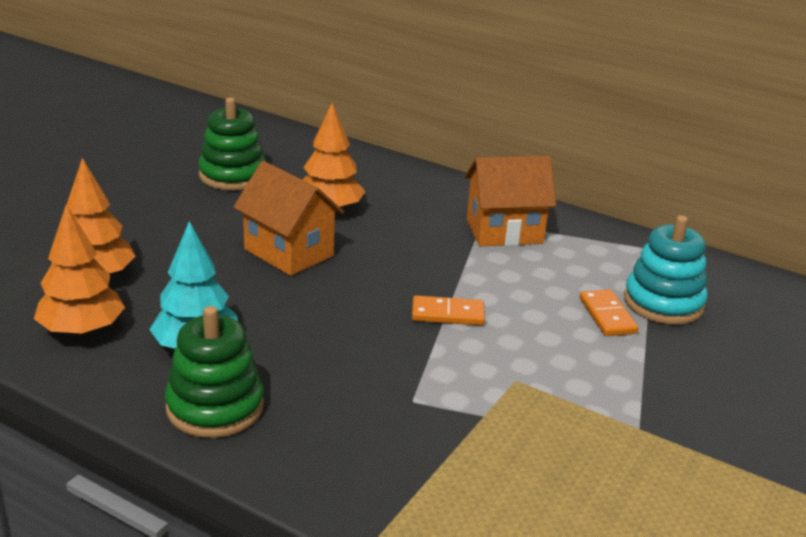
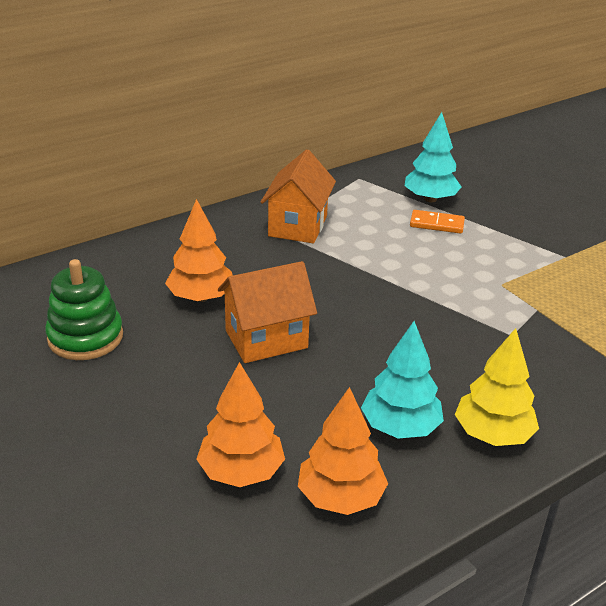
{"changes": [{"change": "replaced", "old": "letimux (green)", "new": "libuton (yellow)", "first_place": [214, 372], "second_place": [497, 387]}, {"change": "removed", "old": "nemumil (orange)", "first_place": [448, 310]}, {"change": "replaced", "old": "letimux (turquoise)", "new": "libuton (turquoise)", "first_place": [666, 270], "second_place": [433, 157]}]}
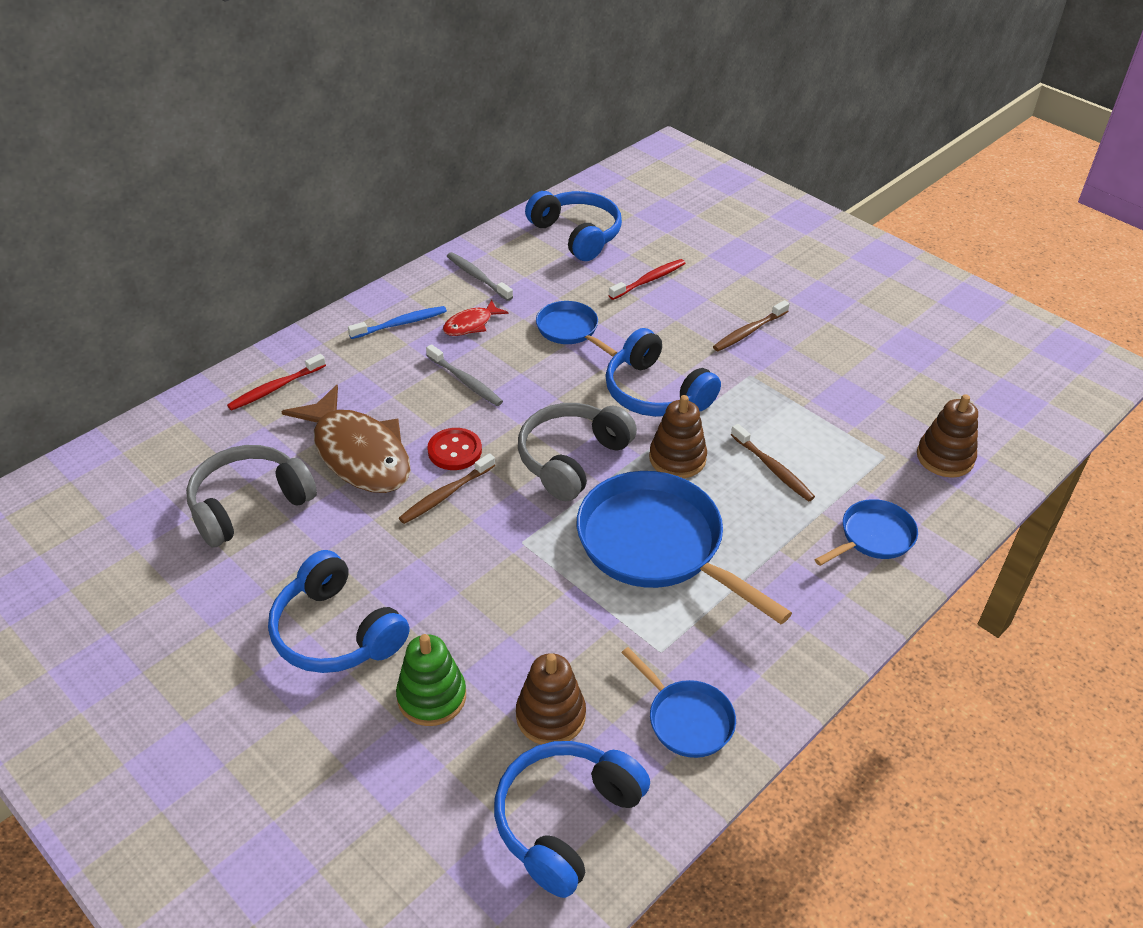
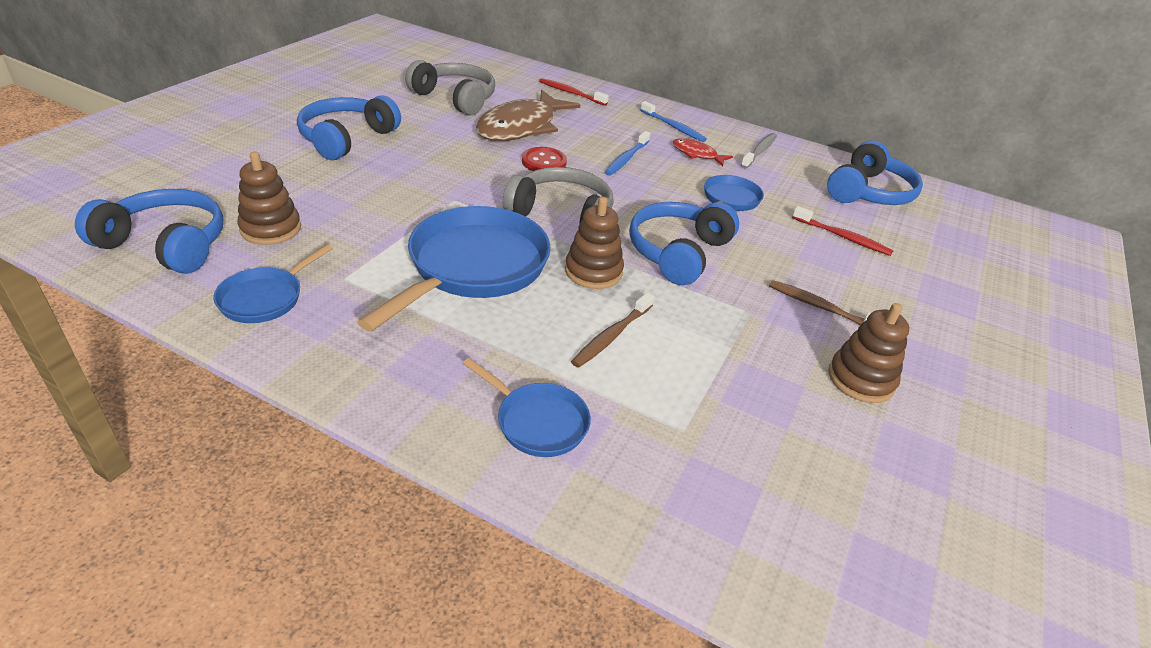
{"changes": [{"change": "removed", "old": "letimux (green)", "first_place": [431, 680]}, {"change": "removed", "old": "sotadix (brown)", "first_place": [447, 488]}, {"change": "recoloured", "old": "sotadix (grey)", "new": "sotadix (blue)", "first_place": [464, 375], "second_place": [627, 153]}, {"change": "moved", "old": "letimux (brown)", "first_place": [947, 436], "second_place": [869, 353]}]}
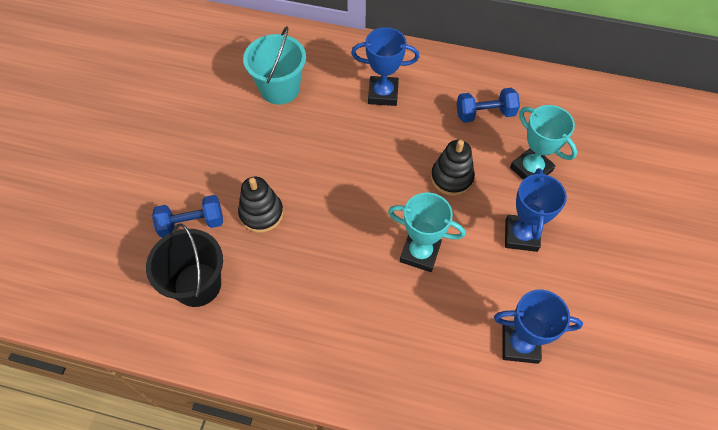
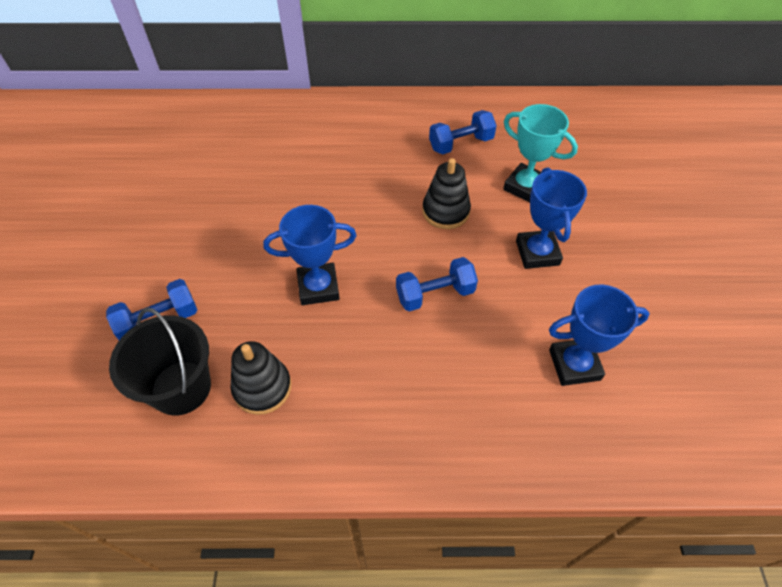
{"changes": [{"change": "moved", "old": "letimux (black)", "first_place": [260, 205], "second_place": [261, 378]}, {"change": "removed", "old": "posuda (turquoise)", "first_place": [274, 65]}, {"change": "moved", "old": "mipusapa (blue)", "first_place": [385, 66], "second_place": [310, 255]}, {"change": "replaced", "old": "mipusapa (turquoise)", "new": "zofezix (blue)", "first_place": [426, 232], "second_place": [437, 284]}]}
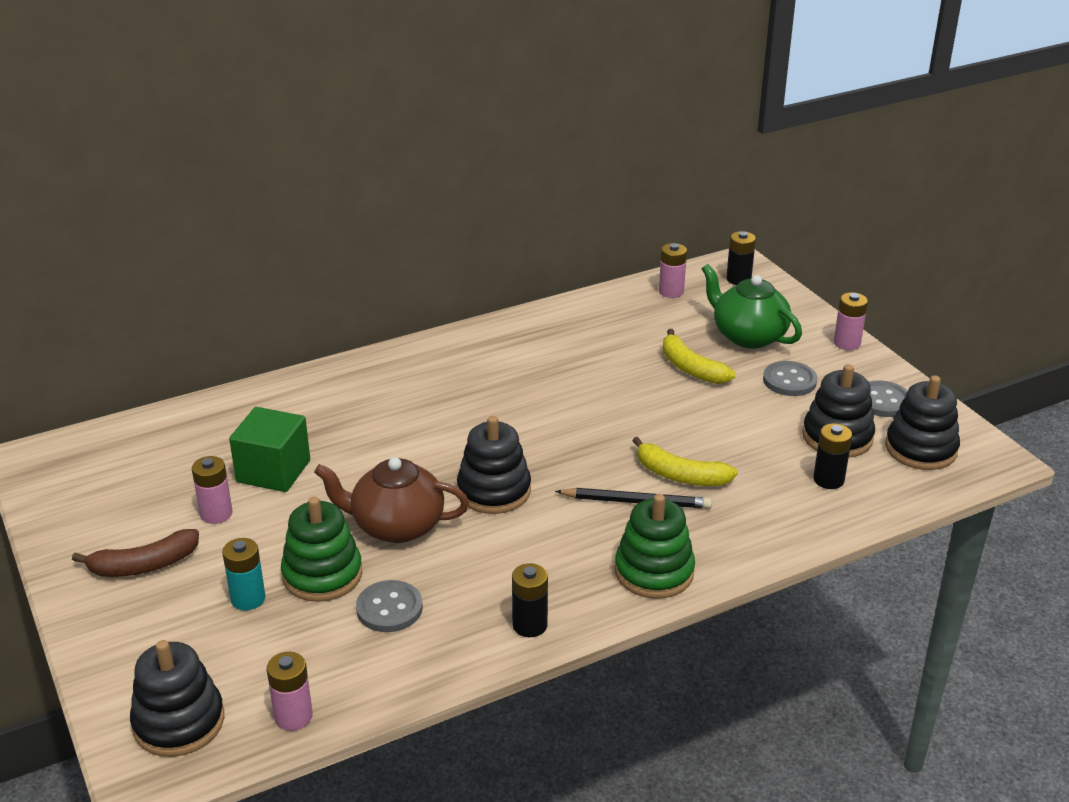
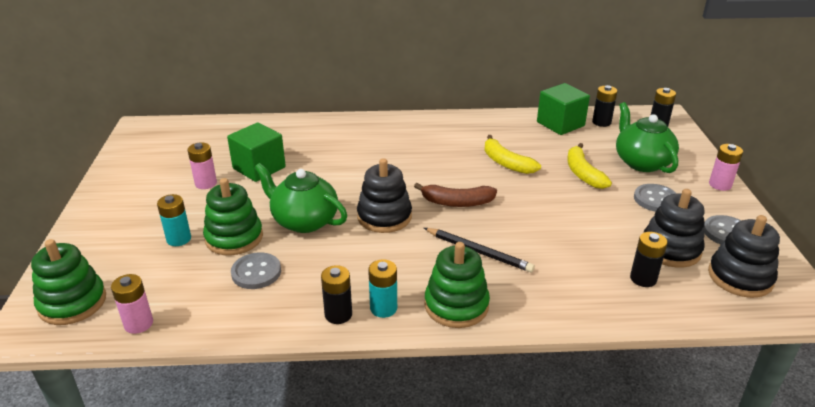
{"changes": [{"change": "moved", "old": "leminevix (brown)", "first_place": [135, 553], "second_place": [455, 195]}, {"change": "recoloured", "old": "letimux (black)", "new": "letimux (green)", "first_place": [177, 698], "second_place": [68, 282]}, {"change": "recoloured", "old": "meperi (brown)", "new": "meperi (green)", "first_place": [391, 500], "second_place": [300, 198]}, {"change": "moved", "old": "leminevix (yellow)", "first_place": [685, 461], "second_place": [512, 154]}, {"change": "recoloured", "old": "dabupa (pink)", "new": "dabupa (black)", "first_place": [673, 270], "second_place": [604, 106]}, {"change": "added", "new": "dabupa (turquoise)", "second_place": [382, 288]}, {"change": "added", "new": "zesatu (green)", "second_place": [563, 109]}]}
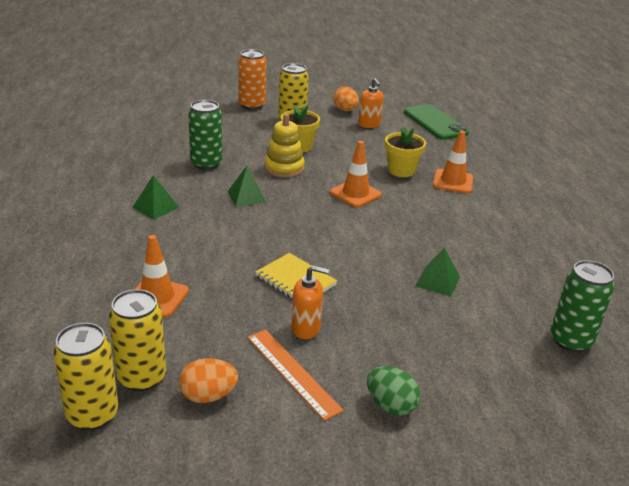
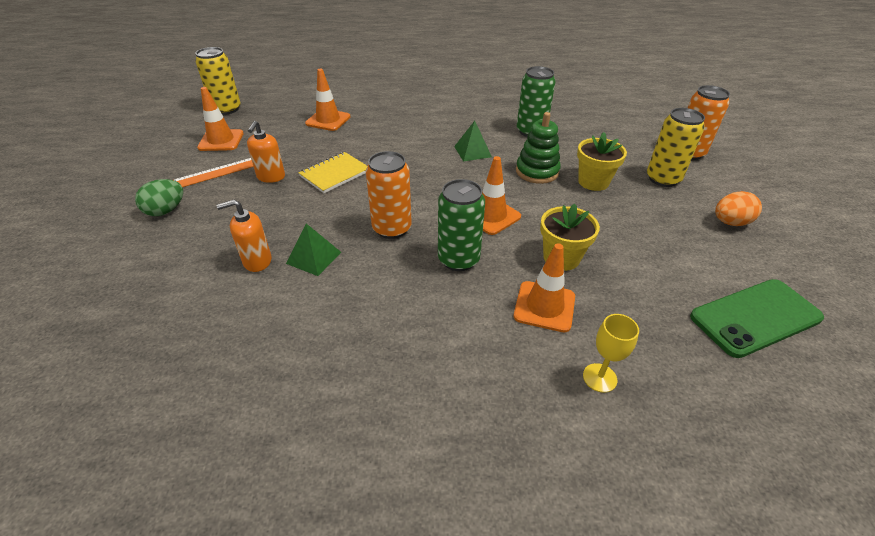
{"changes": [{"change": "removed", "old": "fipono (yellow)", "first_place": [137, 340]}, {"change": "removed", "old": "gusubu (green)", "first_place": [156, 197]}, {"change": "replaced", "old": "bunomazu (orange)", "new": "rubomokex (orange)", "first_place": [208, 380], "second_place": [220, 119]}, {"change": "recoloured", "old": "letimux (yellow)", "new": "letimux (green)", "first_place": [284, 146], "second_place": [538, 148]}, {"change": "moved", "old": "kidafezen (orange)", "first_place": [371, 103], "second_place": [244, 236]}, {"change": "moved", "old": "fipono (green)", "first_place": [582, 306], "second_place": [461, 225]}, {"change": "added", "new": "fipono (orange)", "second_place": [389, 195]}, {"change": "added", "new": "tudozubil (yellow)", "second_place": [611, 353]}]}
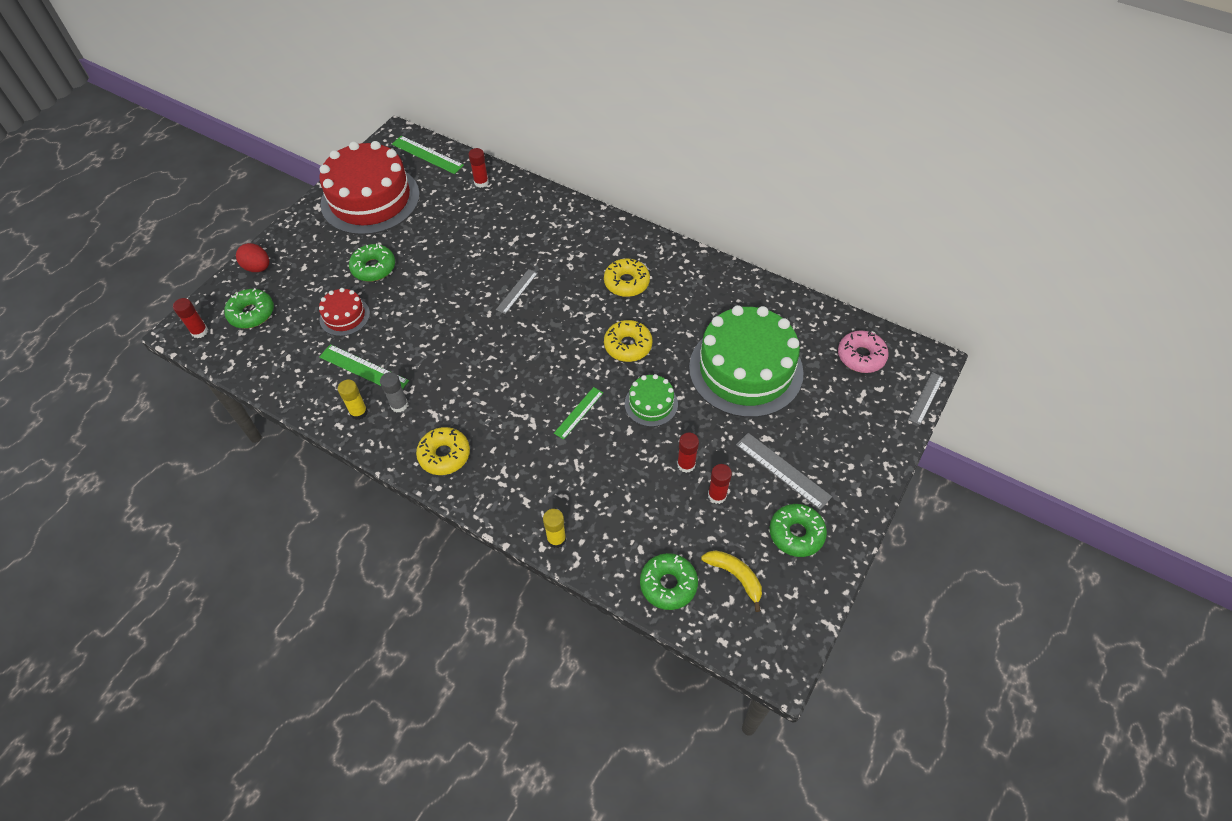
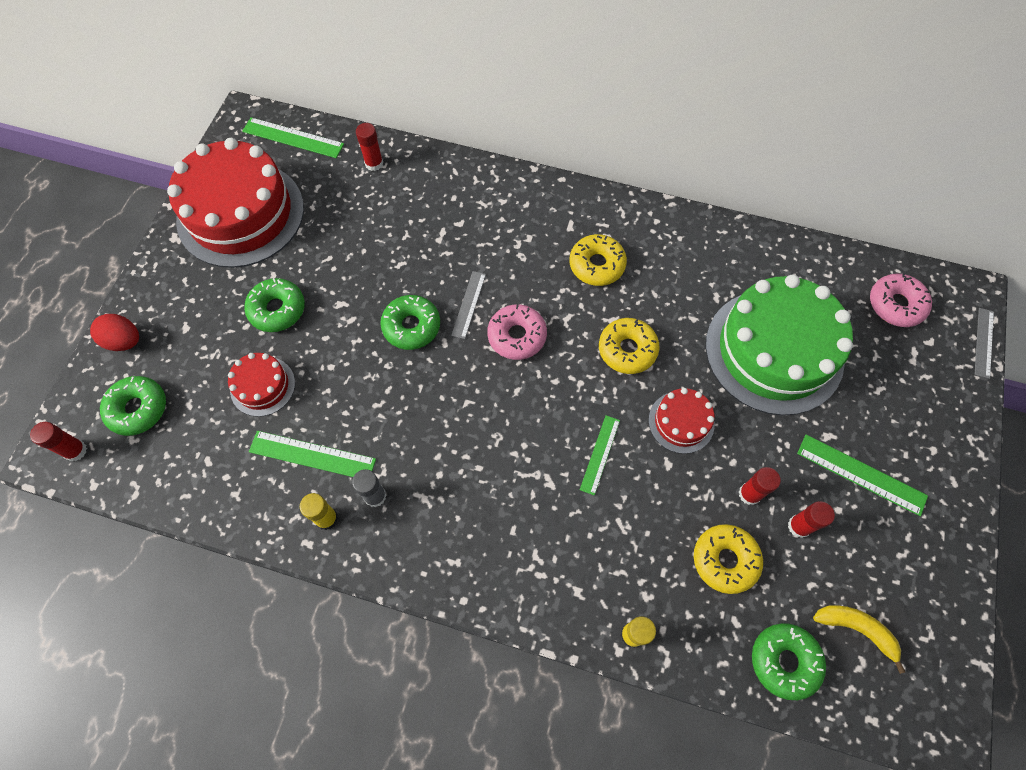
{"changes": [{"change": "moved", "old": "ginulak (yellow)", "first_place": [443, 451], "second_place": [728, 559]}, {"change": "recoloured", "old": "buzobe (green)", "new": "buzobe (red)", "first_place": [651, 400], "second_place": [682, 421]}, {"change": "recoloured", "old": "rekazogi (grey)", "new": "rekazogi (green)", "first_place": [784, 471], "second_place": [862, 475]}, {"change": "moved", "old": "ginulak (green)", "first_place": [798, 530], "second_place": [410, 322]}, {"change": "added", "new": "ginulak (pink)", "second_place": [517, 332]}]}
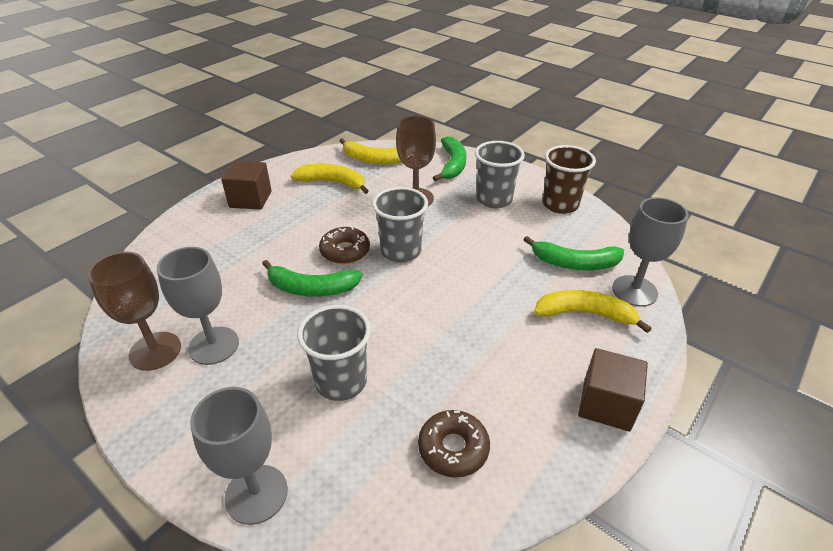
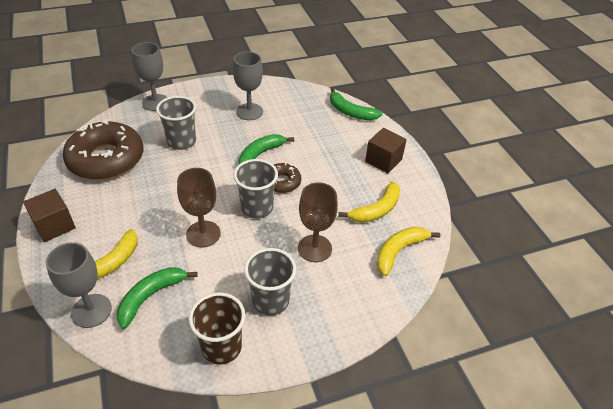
{"changes": [{"change": "moved", "old": "tudozubil (brown)", "first_place": [134, 311], "second_place": [199, 207]}, {"change": "resized", "old": "ginulak (brown)", "first_place": [454, 444], "second_place": [102, 149], "factor": 2.03}, {"change": "moved", "old": "leminevix (green)", "first_place": [450, 158], "second_place": [356, 103]}]}
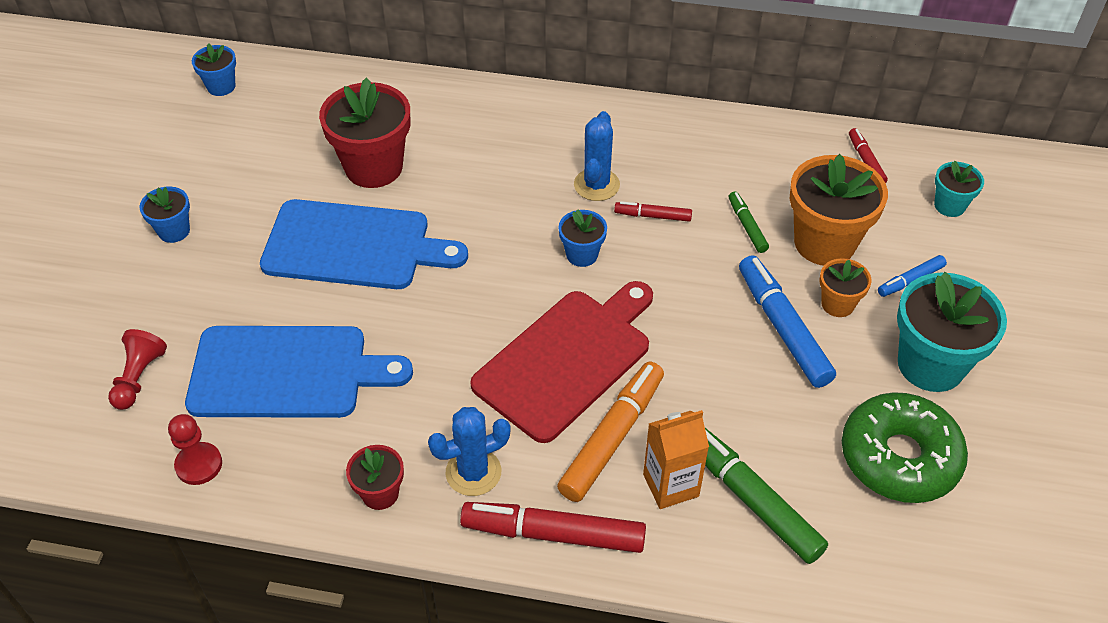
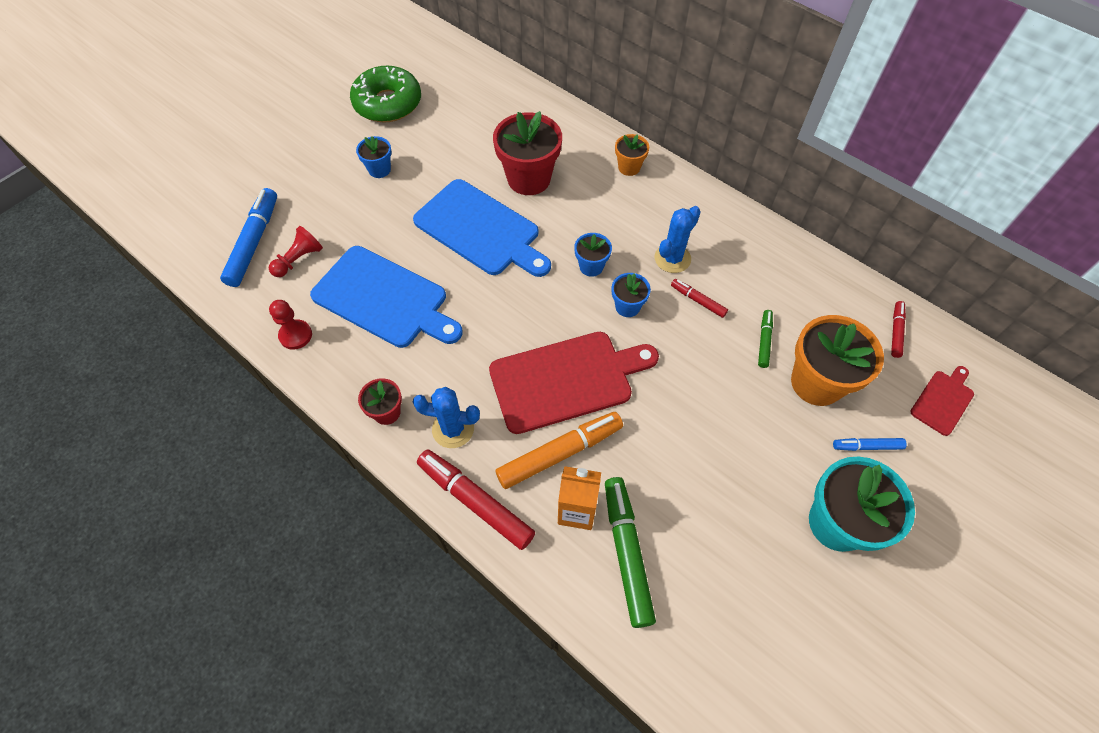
{"changes": [{"change": "moved", "old": "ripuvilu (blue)", "first_place": [214, 69], "second_place": [593, 255]}, {"change": "moved", "old": "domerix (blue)", "first_place": [787, 321], "second_place": [248, 237]}, {"change": "moved", "old": "ripuvilu (orange)", "first_place": [846, 287], "second_place": [632, 155]}, {"change": "moved", "old": "ginulak (green)", "first_place": [905, 447], "second_place": [385, 93]}, {"change": "replaced", "old": "ripuvilu (turquoise)", "new": "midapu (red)", "first_place": [959, 189], "second_place": [942, 401]}]}
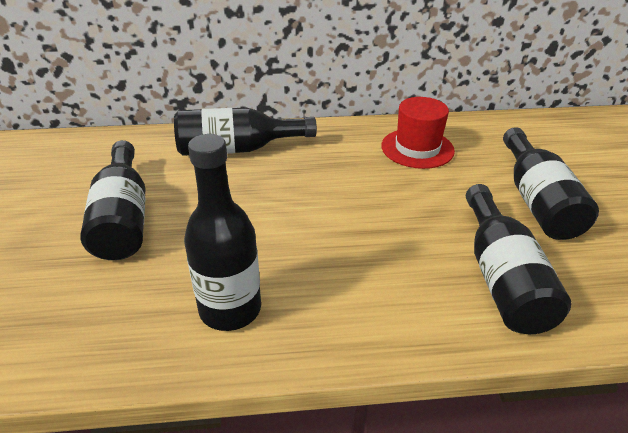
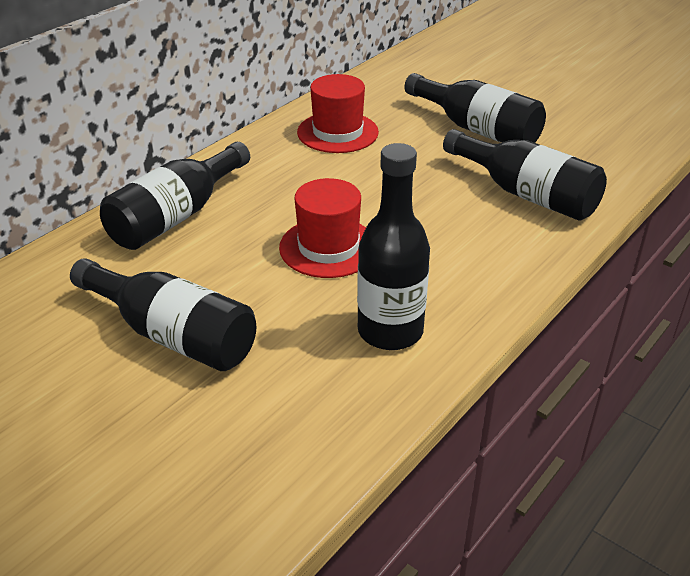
{"changes": [{"change": "added", "new": "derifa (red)", "second_place": [322, 228]}]}
